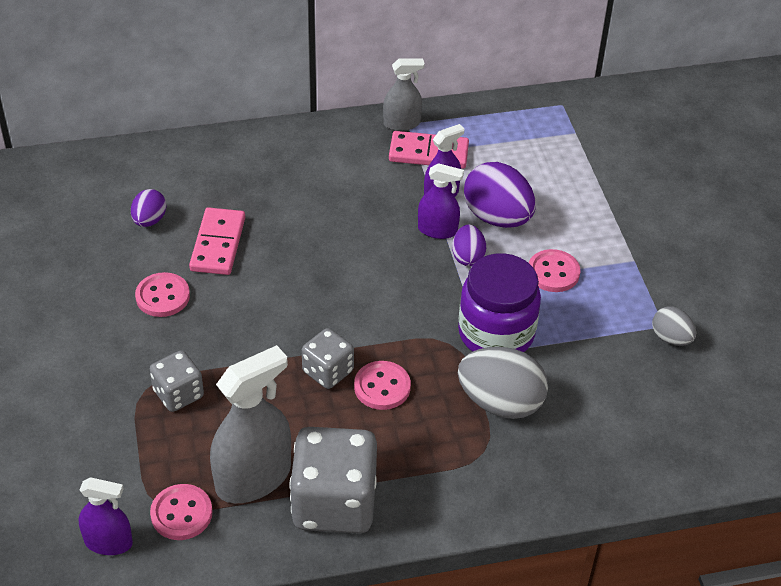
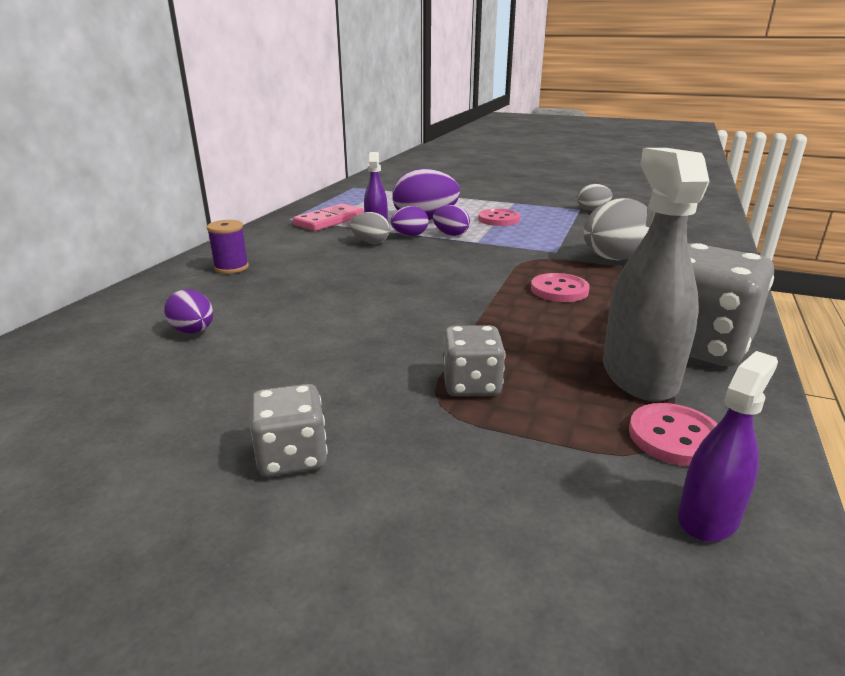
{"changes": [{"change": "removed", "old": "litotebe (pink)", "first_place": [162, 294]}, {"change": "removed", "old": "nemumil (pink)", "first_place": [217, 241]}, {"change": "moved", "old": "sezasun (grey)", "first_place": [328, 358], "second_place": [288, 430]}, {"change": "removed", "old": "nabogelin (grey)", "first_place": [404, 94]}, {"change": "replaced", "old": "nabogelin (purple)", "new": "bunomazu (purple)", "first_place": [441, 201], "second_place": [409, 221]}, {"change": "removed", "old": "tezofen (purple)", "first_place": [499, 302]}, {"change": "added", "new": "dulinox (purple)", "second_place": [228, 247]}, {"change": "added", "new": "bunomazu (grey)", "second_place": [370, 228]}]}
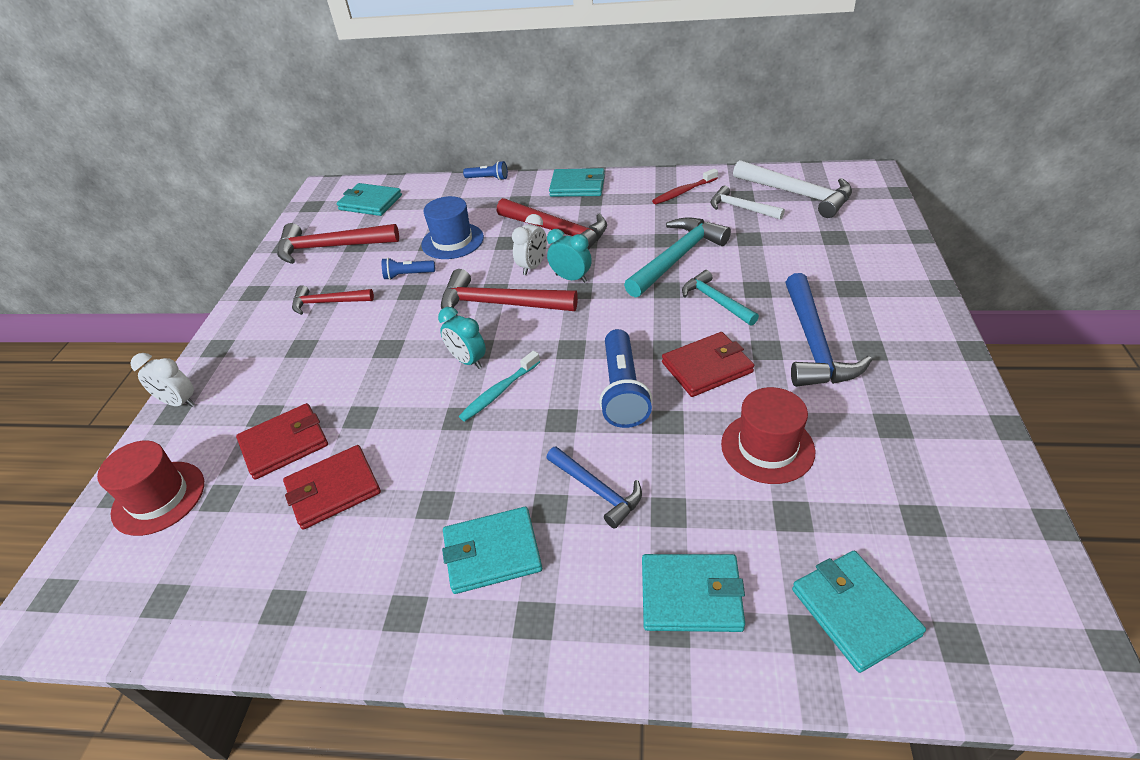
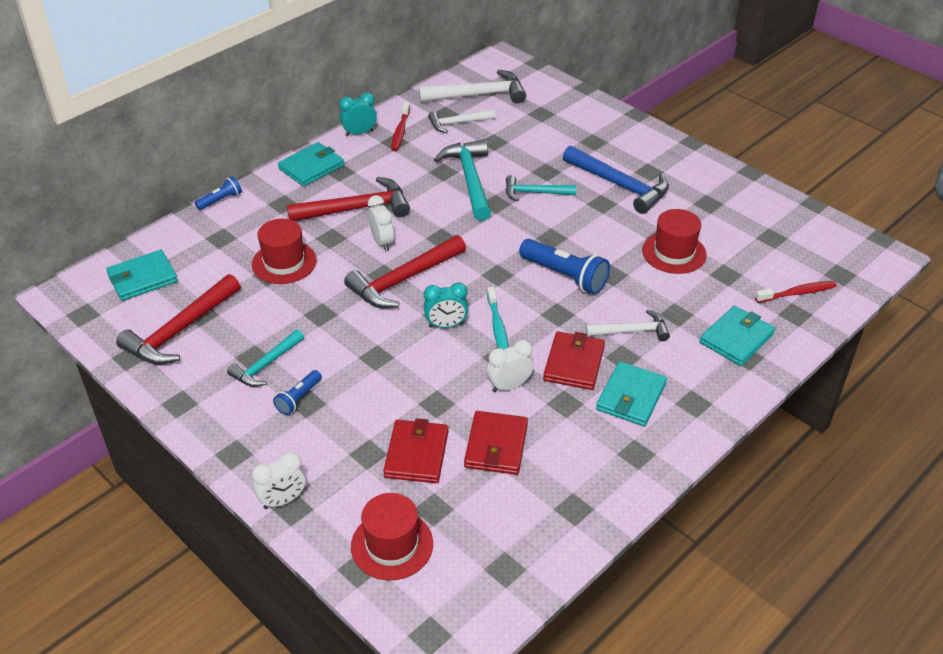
{"changes": [{"change": "recoloured", "old": "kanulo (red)", "new": "kanulo (turquoise)", "first_place": [333, 300], "second_place": [265, 358]}, {"change": "moved", "old": "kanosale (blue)", "first_place": [408, 269], "second_place": [297, 392]}, {"change": "recoloured", "old": "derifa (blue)", "new": "derifa (red)", "first_place": [452, 227], "second_place": [284, 251]}, {"change": "moved", "old": "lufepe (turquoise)", "first_place": [569, 256], "second_place": [358, 115]}, {"change": "recoloured", "old": "kanulo (blue)", "new": "kanulo (white)", "first_place": [594, 487], "second_place": [627, 325]}, {"change": "moved", "old": "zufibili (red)", "first_place": [708, 364], "second_place": [574, 360]}, {"change": "replaced", "old": "zufibili (turquoise)", "new": "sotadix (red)", "first_place": [859, 612], "second_place": [796, 292]}, {"change": "added", "new": "lufepe (white)", "second_place": [510, 366]}]}
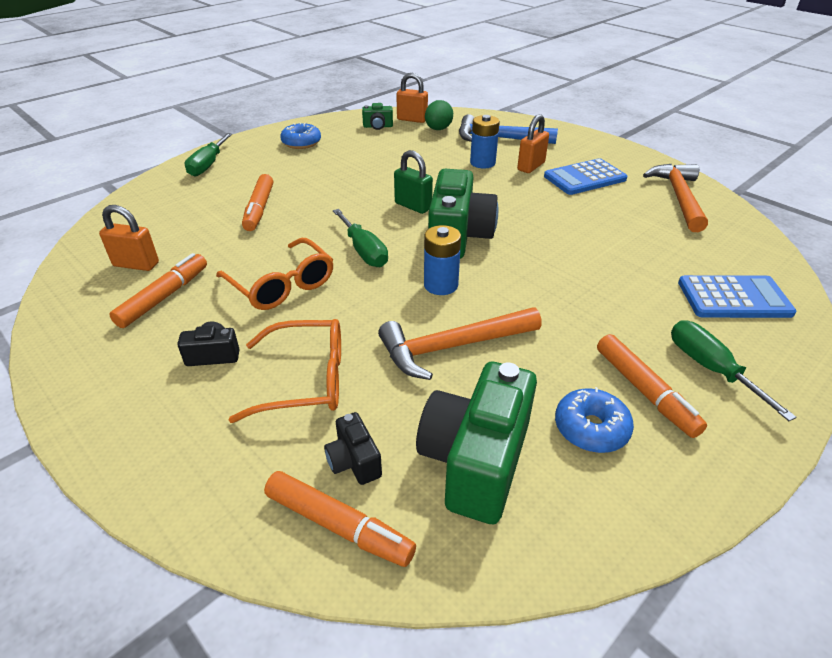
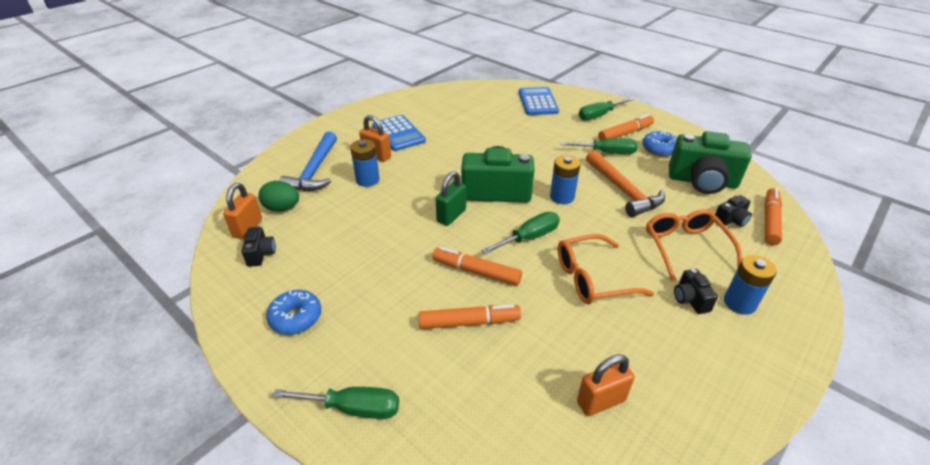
{"changes": [{"change": "turned", "old": "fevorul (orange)", "first_place": [129, 238], "second_place": [606, 385], "degrees": 60}, {"change": "moved", "old": "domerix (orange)", "first_place": [158, 290], "second_place": [477, 266]}, {"change": "turned", "old": "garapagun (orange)", "first_place": [274, 274], "second_place": [606, 269], "degrees": -150}, {"change": "recoloured", "old": "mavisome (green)", "new": "mavisome (black)", "first_place": [377, 116], "second_place": [259, 247]}, {"change": "removed", "old": "kanulo (orange)", "first_place": [675, 198]}, {"change": "added", "new": "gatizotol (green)", "second_place": [599, 146]}, {"change": "added", "new": "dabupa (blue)", "second_place": [750, 285]}]}
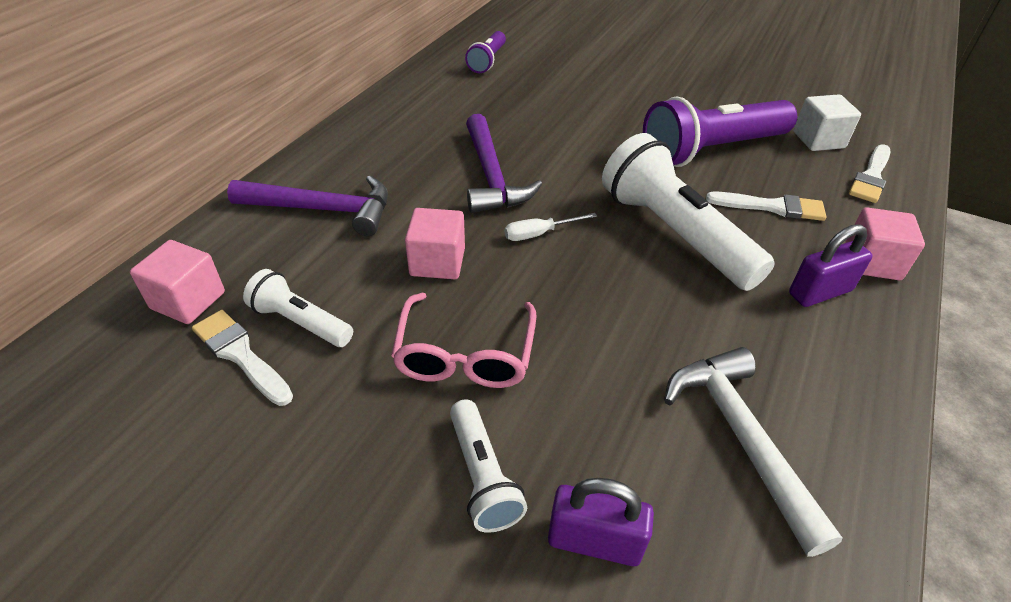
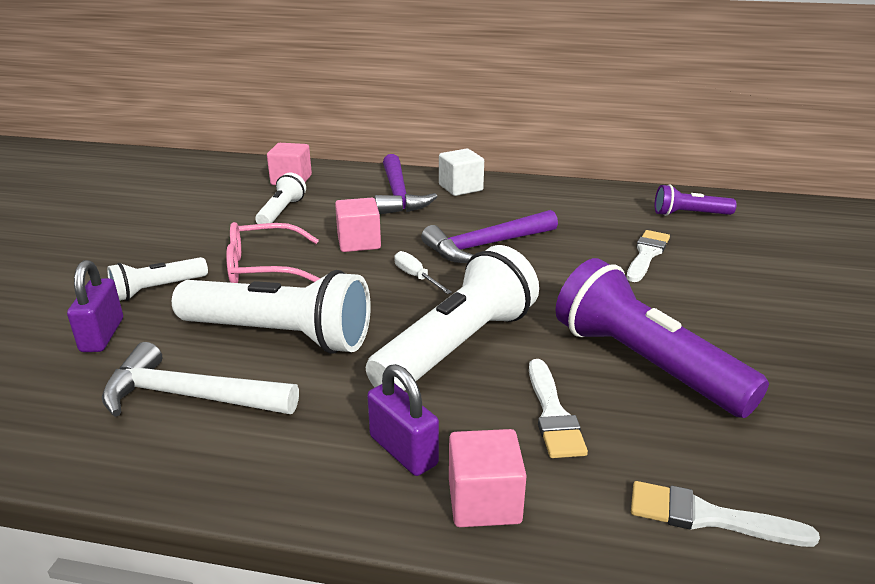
{"changes": [{"change": "moved", "old": "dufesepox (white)", "first_place": [242, 358], "second_place": [648, 256]}, {"change": "turned", "old": "kanulo (white)", "first_place": [753, 452], "second_place": [200, 379], "degrees": -135}, {"change": "moved", "old": "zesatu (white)", "first_place": [827, 122], "second_place": [461, 172]}, {"change": "added", "new": "kanosale (white)", "second_place": [271, 312]}]}
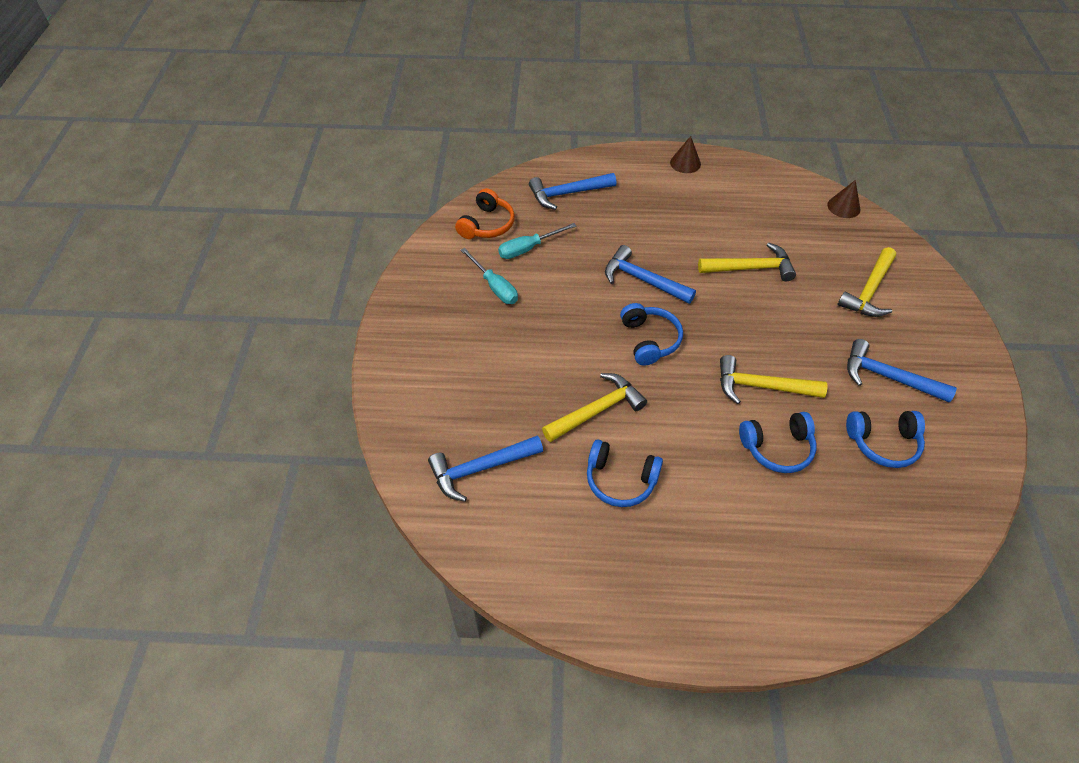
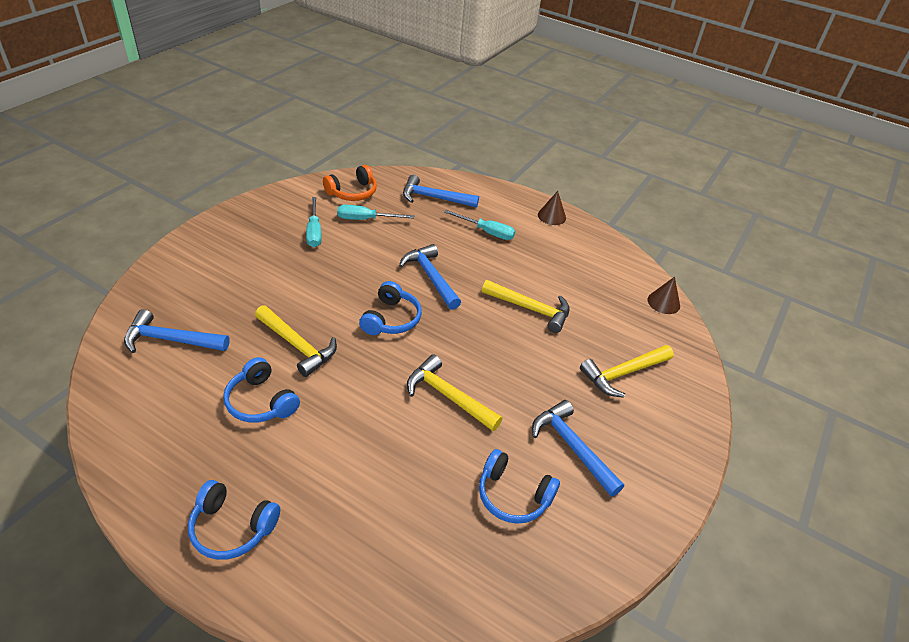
{"changes": [{"change": "turned", "old": "kanulo (yellow)", "first_place": [594, 407], "second_place": [296, 341], "degrees": 45}, {"change": "moved", "old": "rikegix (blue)", "first_place": [777, 442], "second_place": [234, 520]}, {"change": "added", "new": "gatizotol (turquoise)", "second_place": [479, 225]}]}
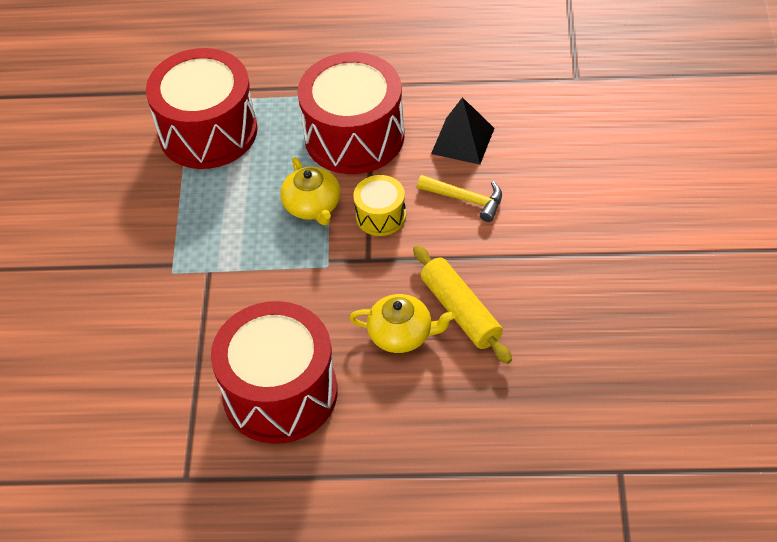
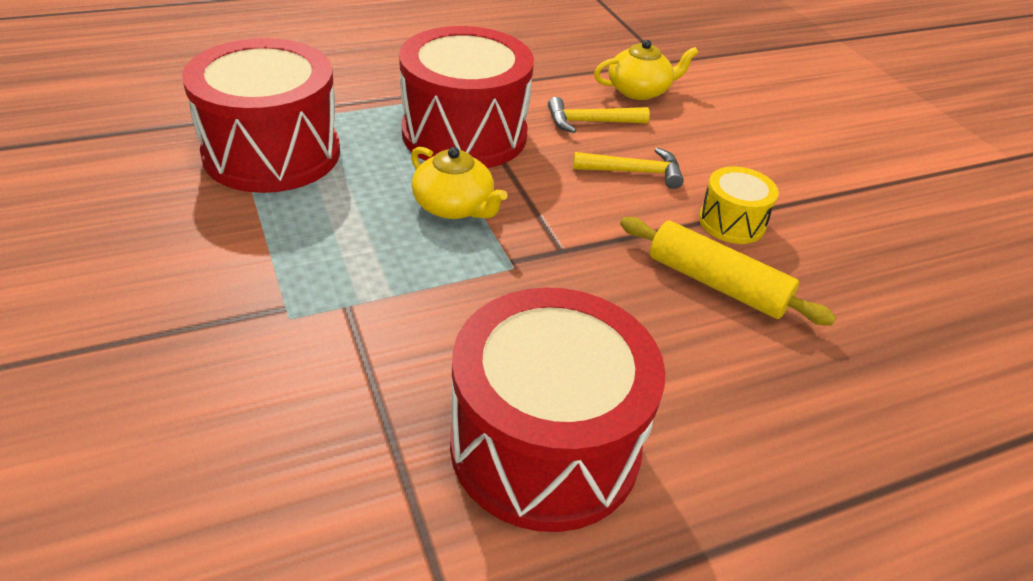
{"changes": [{"change": "moved", "old": "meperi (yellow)", "first_place": [403, 323], "second_place": [646, 70]}, {"change": "moved", "old": "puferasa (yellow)", "first_place": [379, 205], "second_place": [739, 205]}, {"change": "replaced", "old": "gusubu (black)", "new": "kanulo (yellow)", "first_place": [462, 131], "second_place": [599, 115]}]}
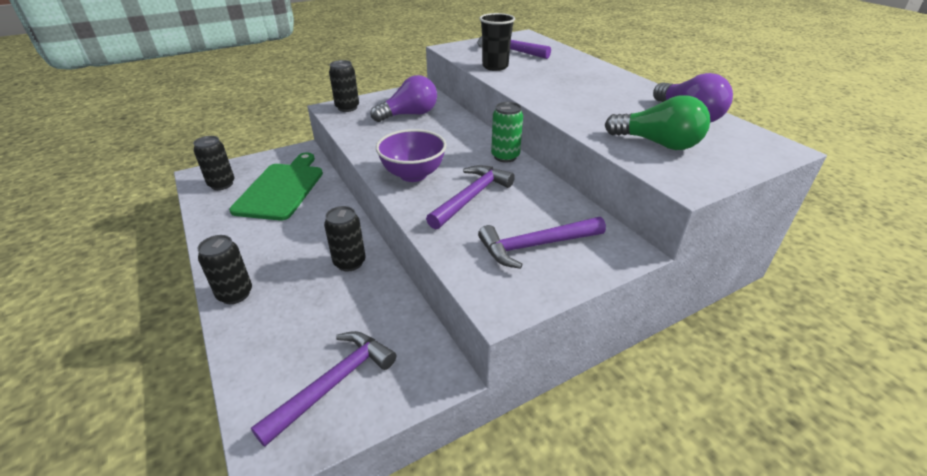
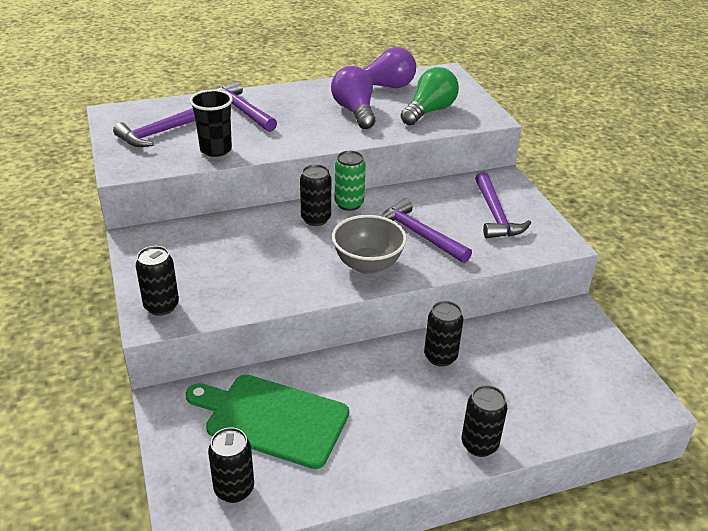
{"changes": [{"change": "moved", "old": "kanulo (purple)", "first_place": [323, 389], "second_place": [246, 106]}, {"change": "moved", "old": "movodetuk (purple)", "first_place": [403, 98], "second_place": [353, 97]}, {"change": "recoloured", "old": "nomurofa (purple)", "new": "nomurofa (grey)", "first_place": [411, 155], "second_place": [369, 244]}, {"change": "added", "new": "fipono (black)", "second_place": [315, 195]}]}
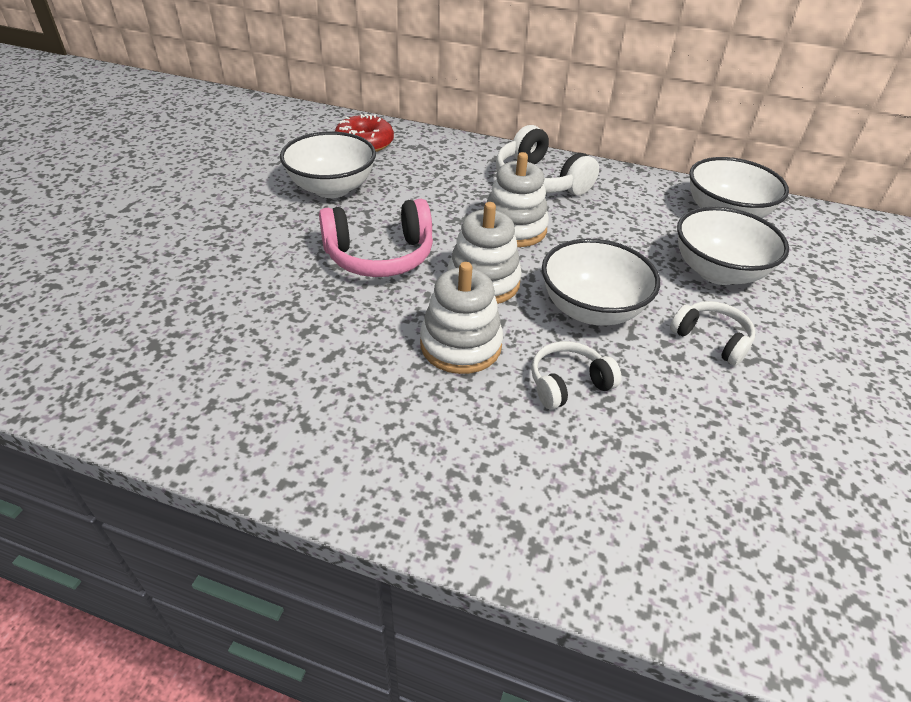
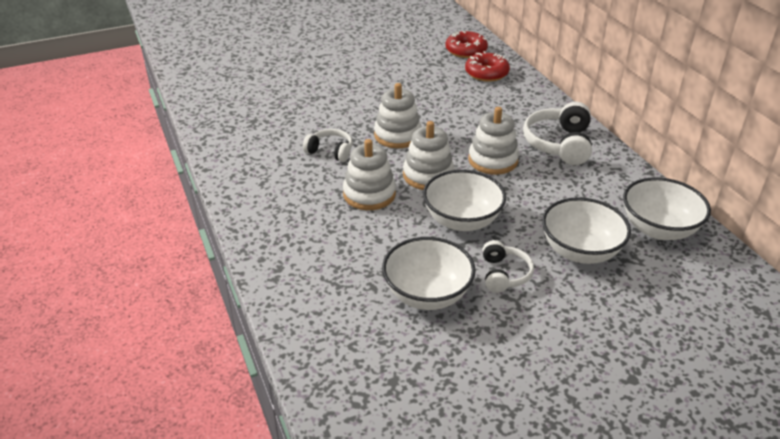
{"changes": [{"change": "moved", "old": "nomurofa (white)", "first_place": [328, 164], "second_place": [429, 273]}, {"change": "replaced", "old": "rikegix (pink)", "new": "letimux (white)", "first_place": [376, 238], "second_place": [398, 115]}, {"change": "moved", "old": "rikegix (white)", "first_place": [576, 375], "second_place": [328, 145]}, {"change": "added", "new": "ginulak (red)", "second_place": [466, 44]}]}
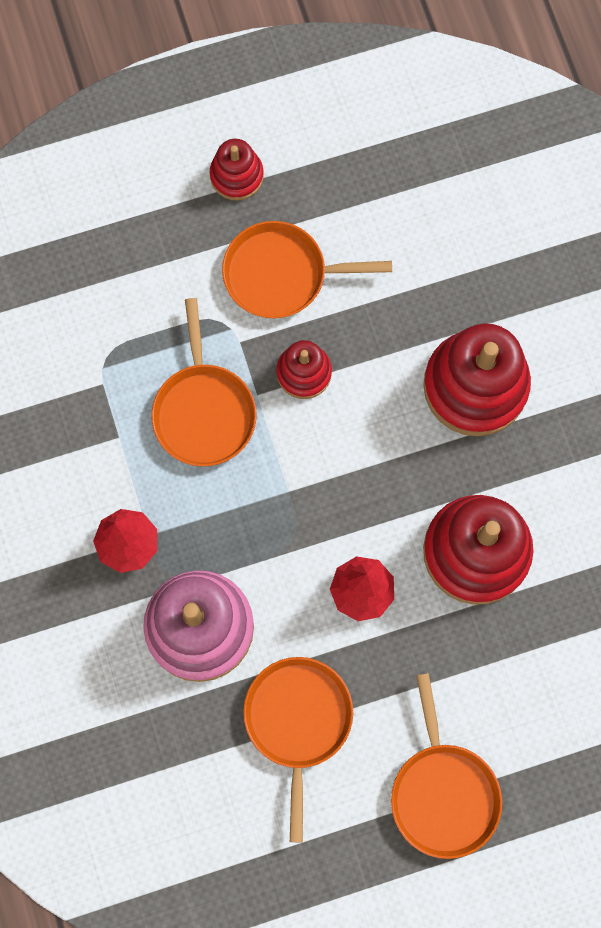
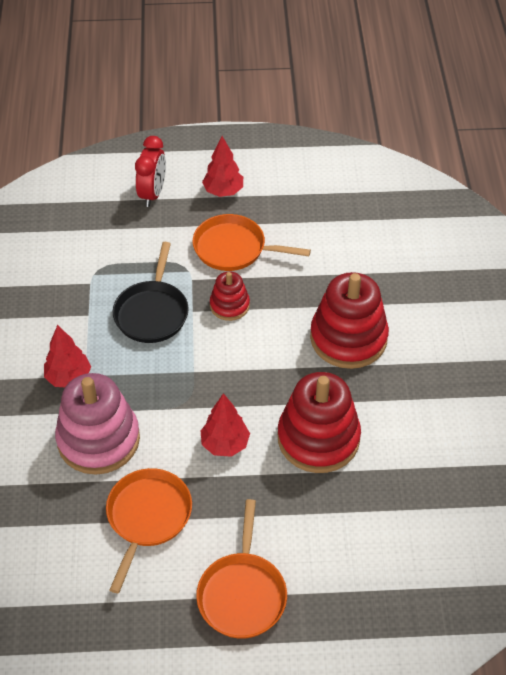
{"changes": [{"change": "recoloured", "old": "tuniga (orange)", "new": "tuniga (black)", "first_place": [204, 382], "second_place": [151, 292]}, {"change": "replaced", "old": "letimux (red)", "new": "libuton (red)", "first_place": [237, 170], "second_place": [222, 166]}, {"change": "added", "new": "lufepe (red)", "second_place": [150, 171]}]}
